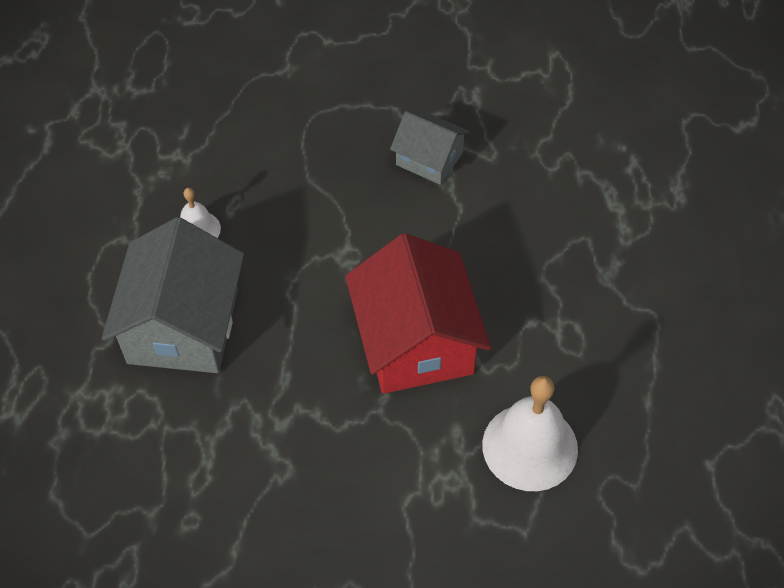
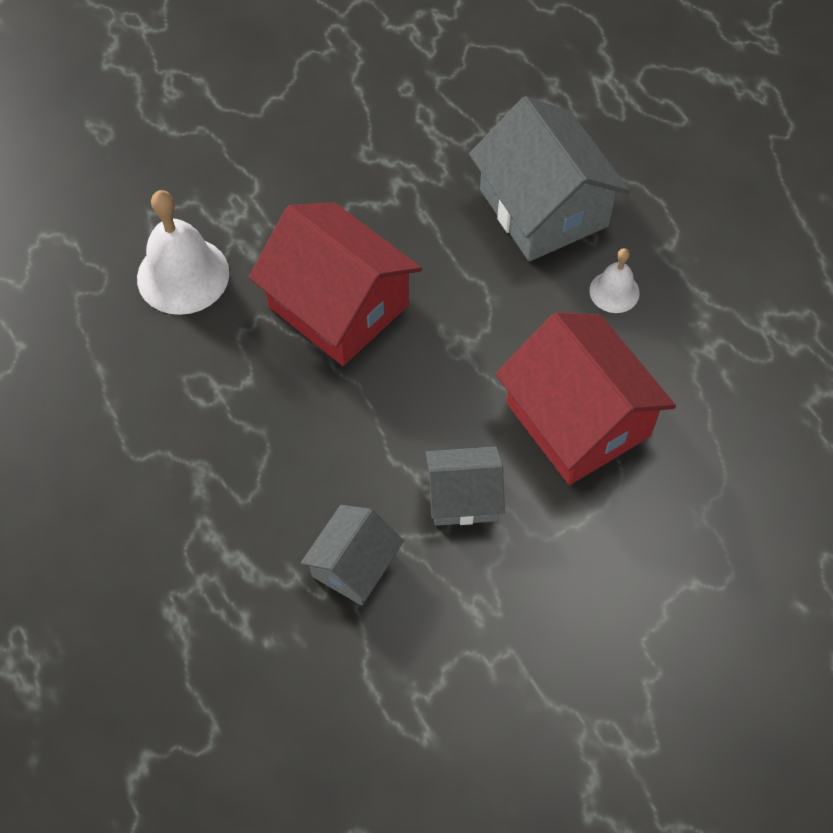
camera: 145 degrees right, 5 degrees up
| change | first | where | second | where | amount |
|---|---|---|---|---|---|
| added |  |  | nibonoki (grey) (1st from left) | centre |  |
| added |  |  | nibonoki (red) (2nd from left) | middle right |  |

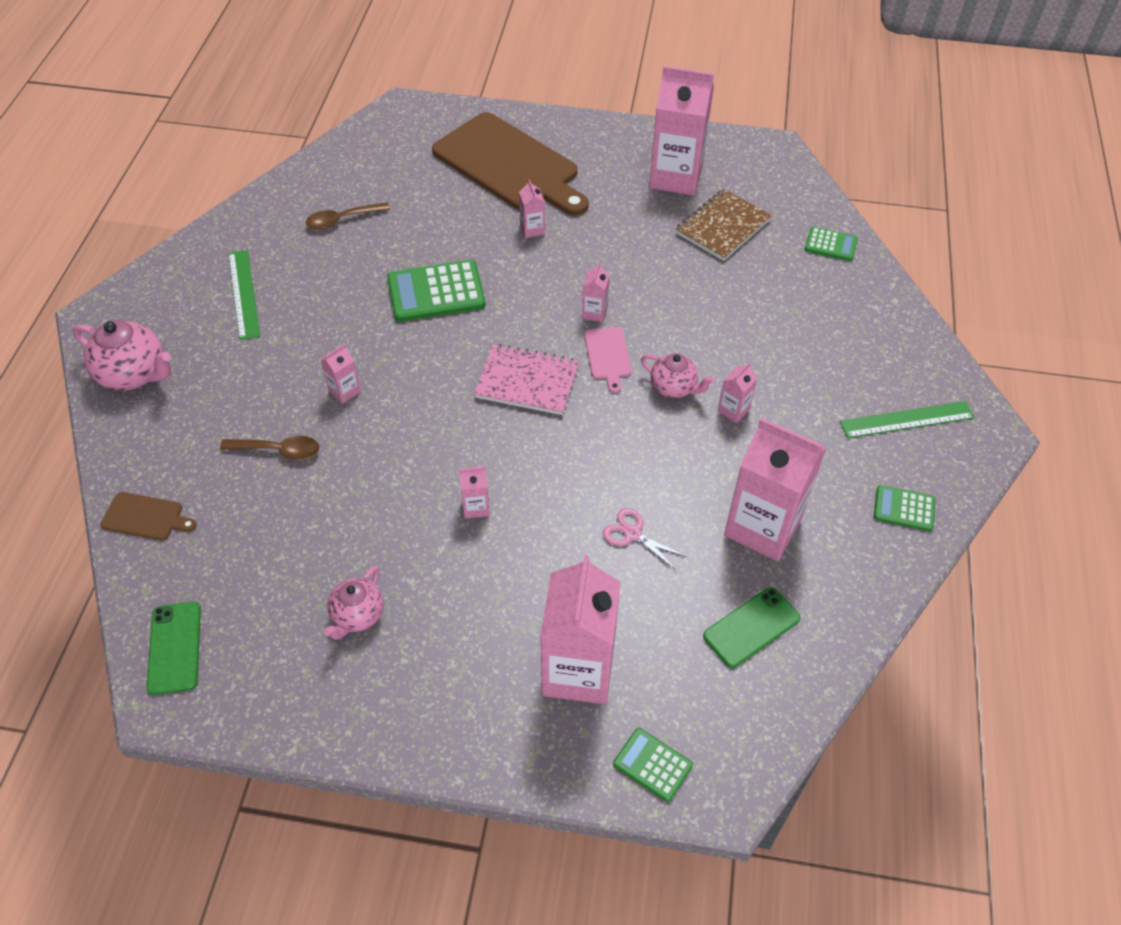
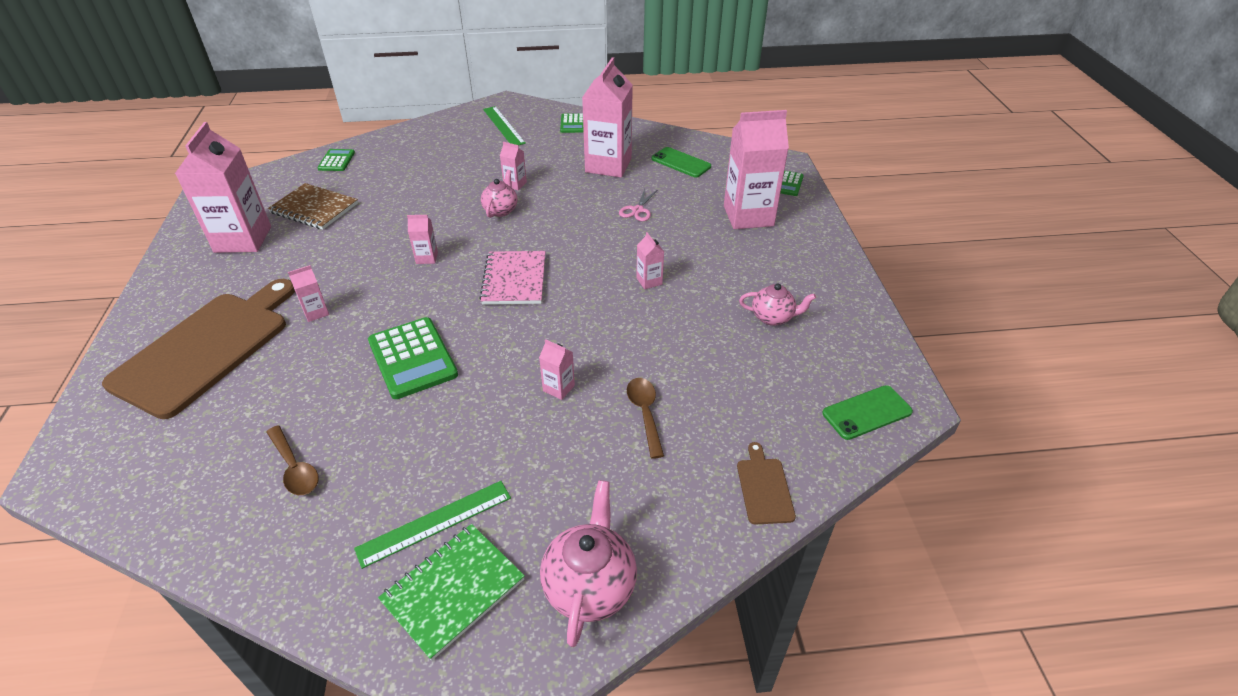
camera: 105 degrees left, 10 degrees down
| change | first | where | second | where | amount |
|---|---|---|---|---|---|
| removed | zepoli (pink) | centre |  |  |  |
| added |  |  | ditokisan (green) | bottom centre |  |

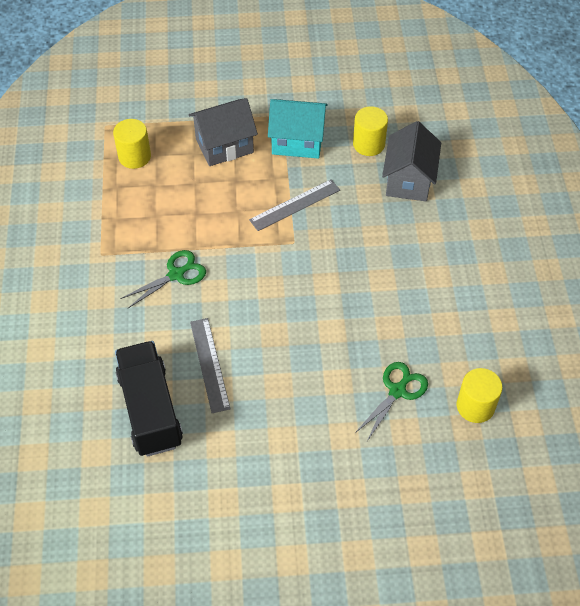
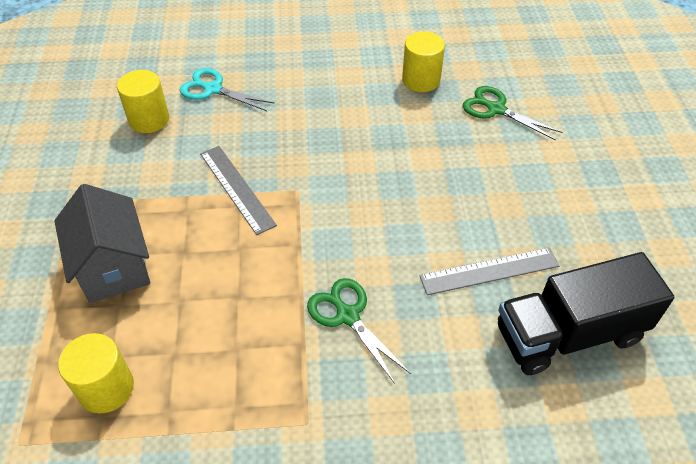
camera: 90 degrees left, 5 degrees down
| change | first | where | second | where | amount |
|---|---|---|---|---|---|
| removed | nibonoki (turquoise) | top centre |  |  |  |
| replaced | nibonoki (grey) (2nd from left) | top right | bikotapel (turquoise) | top left |  |
| moved | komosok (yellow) (3rd from left) | middle right |  | top centre |  |

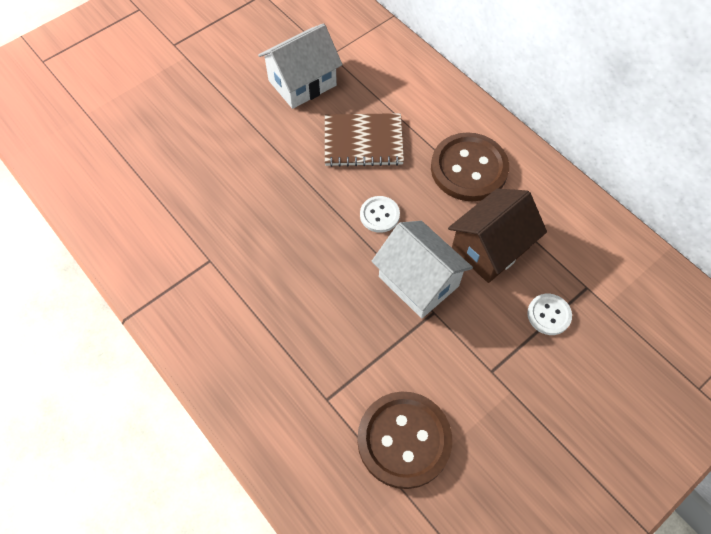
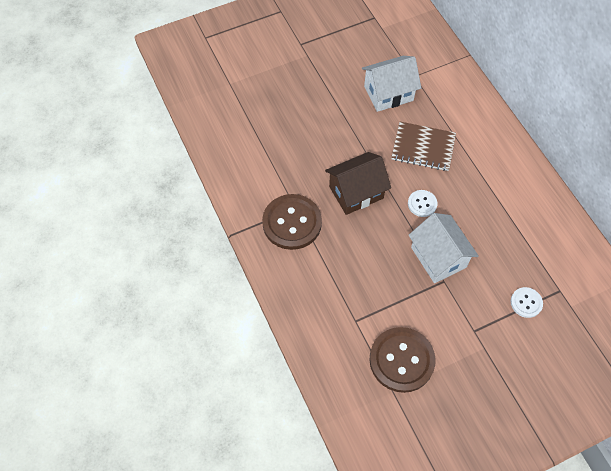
camera: 15 degrees right, 0 degrees up
| change | first | where | second | where | amount |
|---|---|---|---|---|---|
| moved | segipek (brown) (2nd from left in the first image) | top centre | segipek (brown) (1st from left) | centre |  |
| moved | nibonoki (brown) | middle right |  | centre |  |

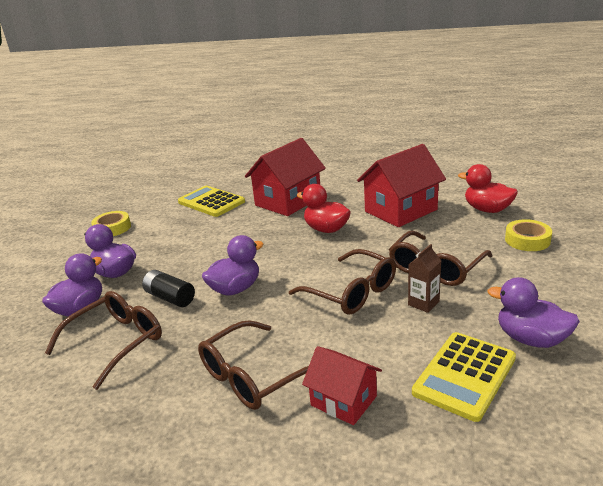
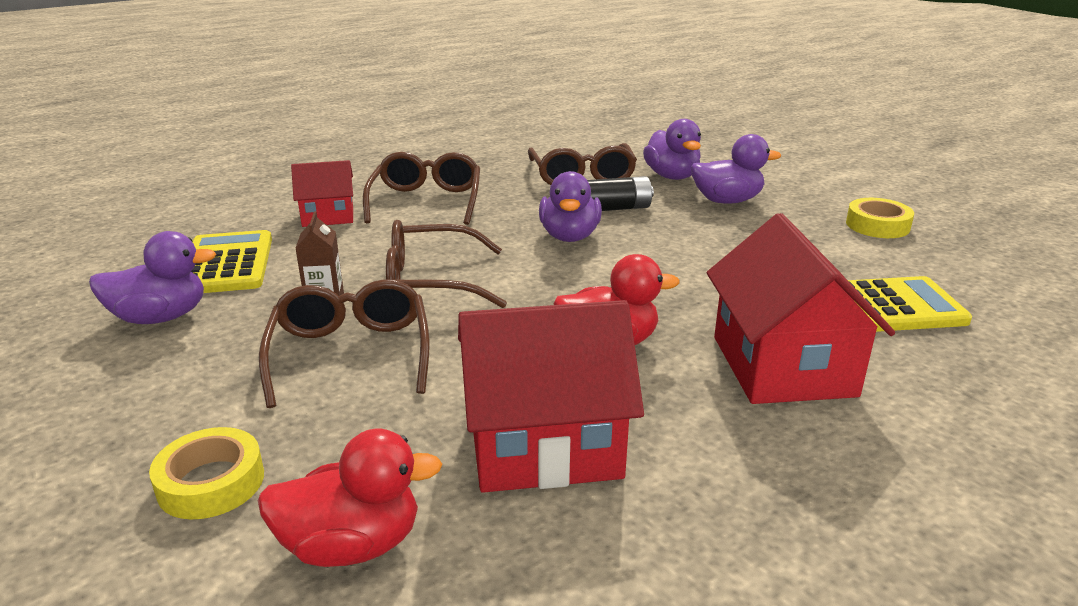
camera: 130 degrees right, 0 degrees up
| change | first | where | second | where | amount |
|---|---|---|---|---|---|
| turned | nibonoki (red) (3rd from left in the first image) | centre | nibonoki (red) (2nd from left) | centre | 75 degrees clockwise |

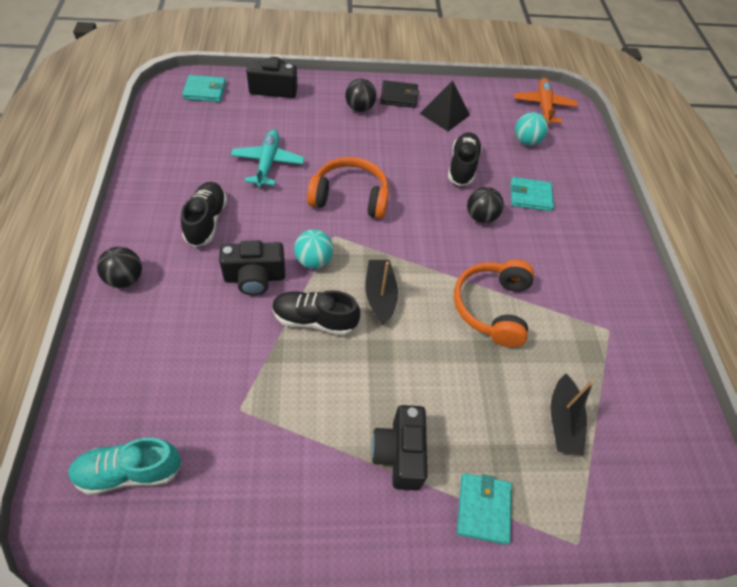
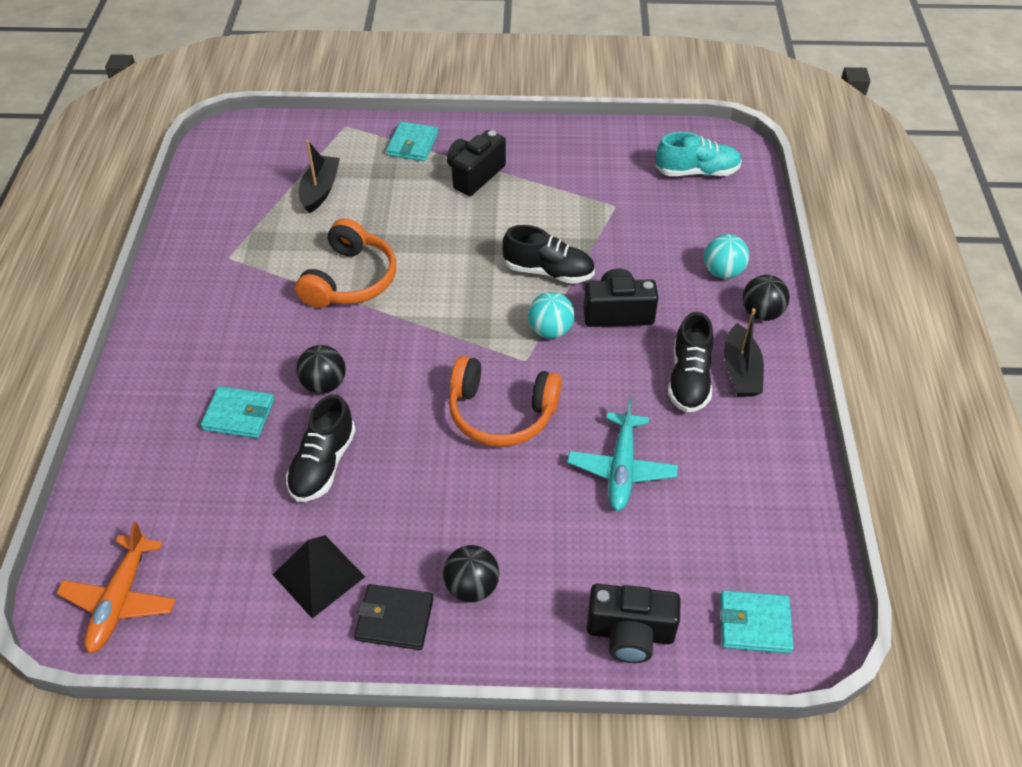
camera: 170 degrees left, 5 degrees down
| change | first | where | second | where | amount |
|---|---|---|---|---|---|
| moved | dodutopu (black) (1st from left in the first image) | centre | dodutopu (black) (2nd from left) | middle right |  |
| turned | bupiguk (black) (3rd from left in the first image) | bottom centre | bupiguk (black) (1st from left) | top centre | 150 degrees counterclockwise |
| moved | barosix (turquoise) (2nd from left) | top right |  | middle right |  |

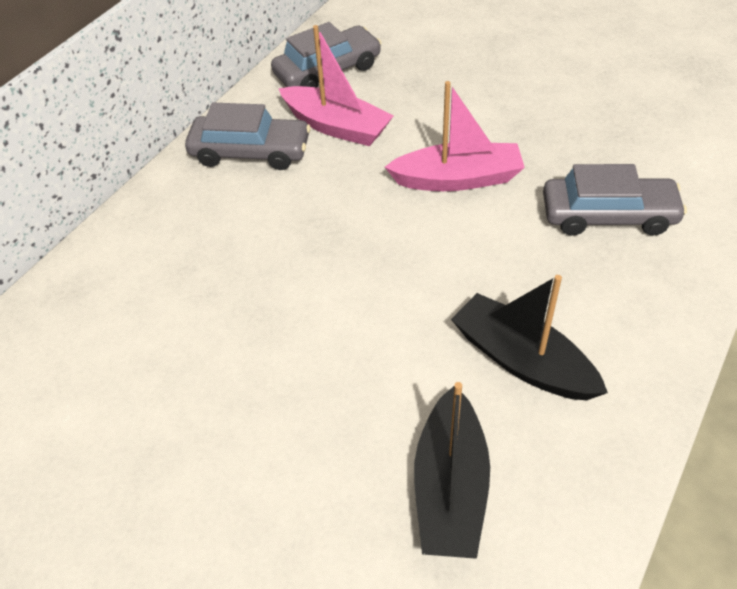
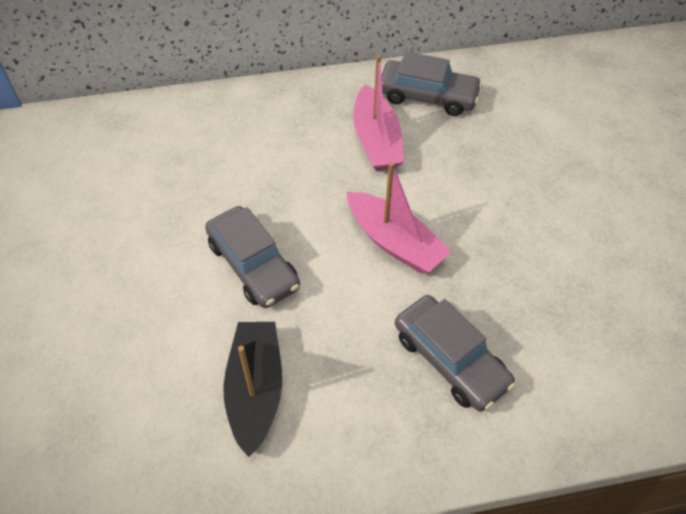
camera: 45 degrees right, 5 degrees up
| change | first | where | second | where | amount |
|---|---|---|---|---|---|
| moved | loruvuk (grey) (1st from left) | top centre |  | centre |  |
| removed | dodutopu (black) (1st from left) | bottom centre |  |  |  |

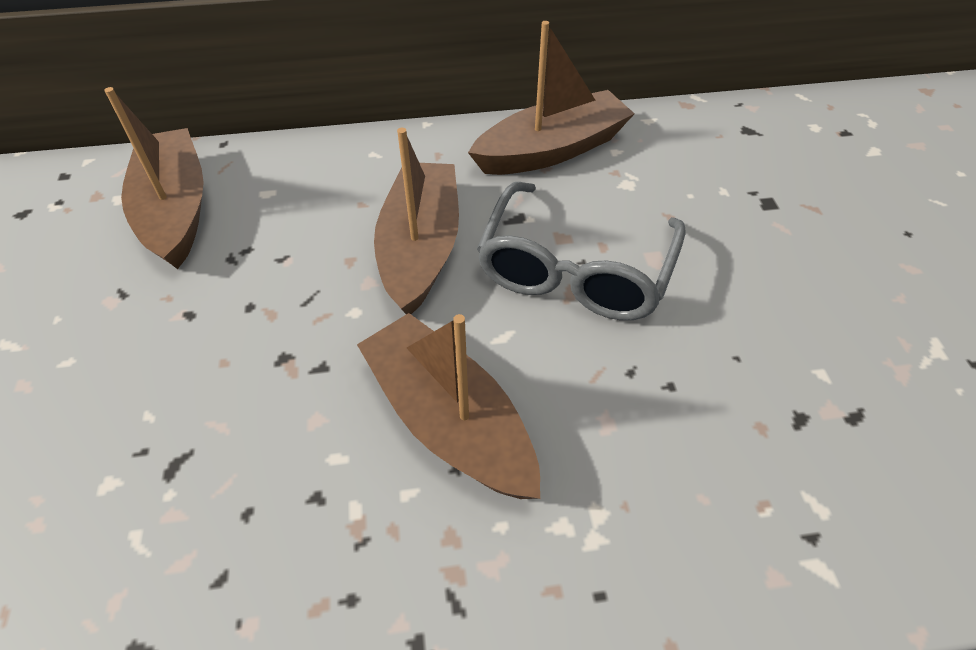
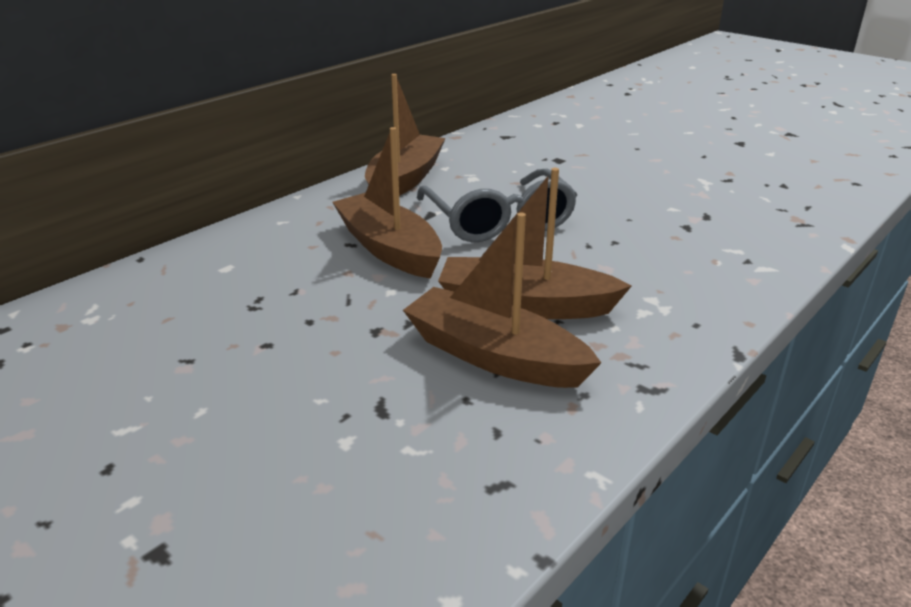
camera: 40 degrees left, 20 degrees down
| change | first | where | second | where | amount |
|---|---|---|---|---|---|
| moved | dodutopu (brown) (1st from left in the first image) | top left | dodutopu (brown) (3rd from left) | centre |  |

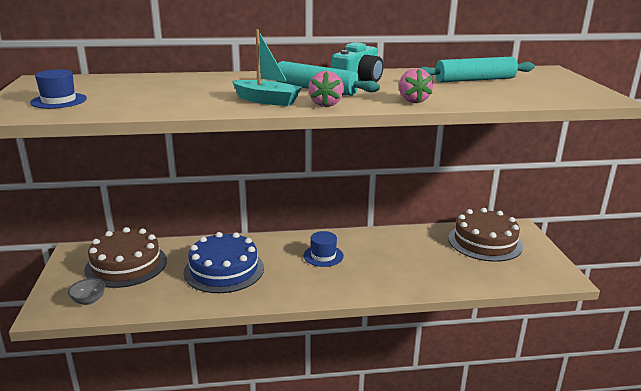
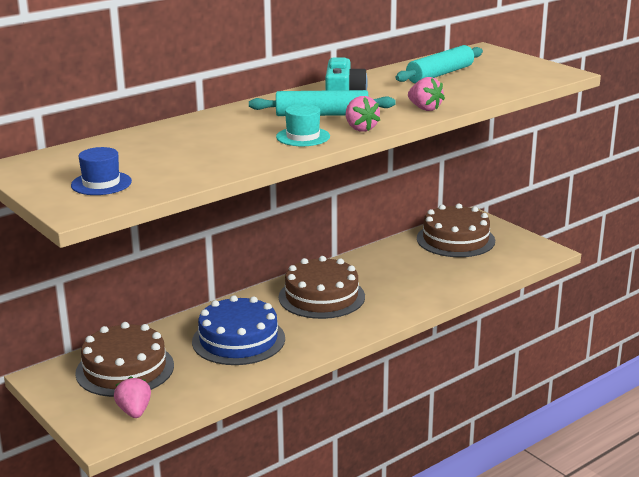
camera: 30 degrees left, 0 degrees up
| change | first | where | second | where | amount |
|---|---|---|---|---|---|
| replaced | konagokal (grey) | bottom left | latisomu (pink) (1st from left) | bottom left |  |
| replaced | dodutopu (turquoise) | top centre | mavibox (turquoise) | top centre |  |
| replaced | mavibox (blue) (2nd from left) | centre | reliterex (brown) (2nd from left) | centre |  |

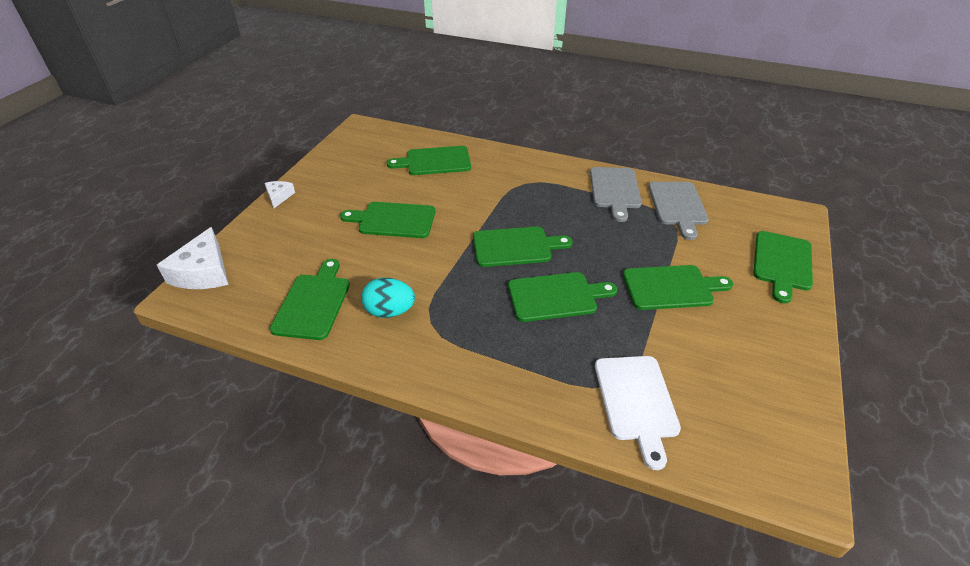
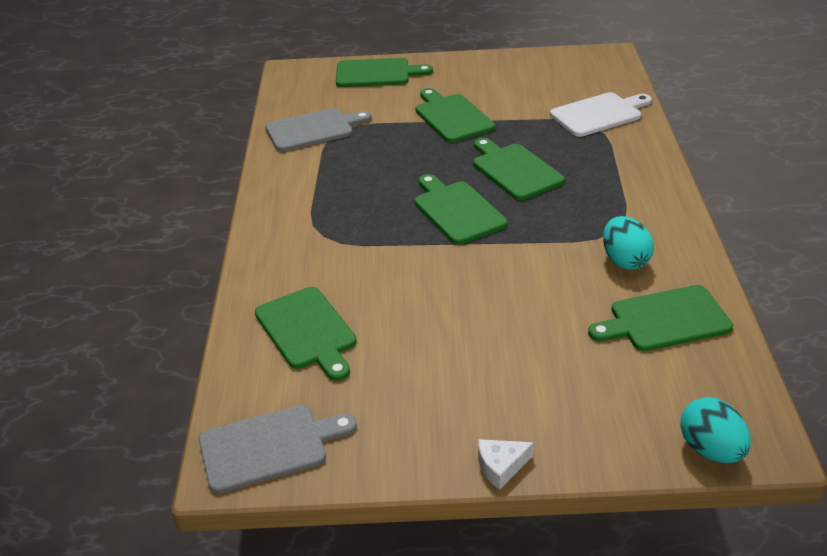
camera: 110 degrees left, 5 degrees down
| change | first | where | second | where | amount |
|---|---|---|---|---|---|
| replaced | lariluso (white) (1st from left) | middle left | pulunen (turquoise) (2nd from left) | bottom right |  |
| removed | zepoli (green) (2nd from left) | centre |  |  |  |
| moved | zepoli (grey) (1st from left) | centre |  | bottom centre |  |

